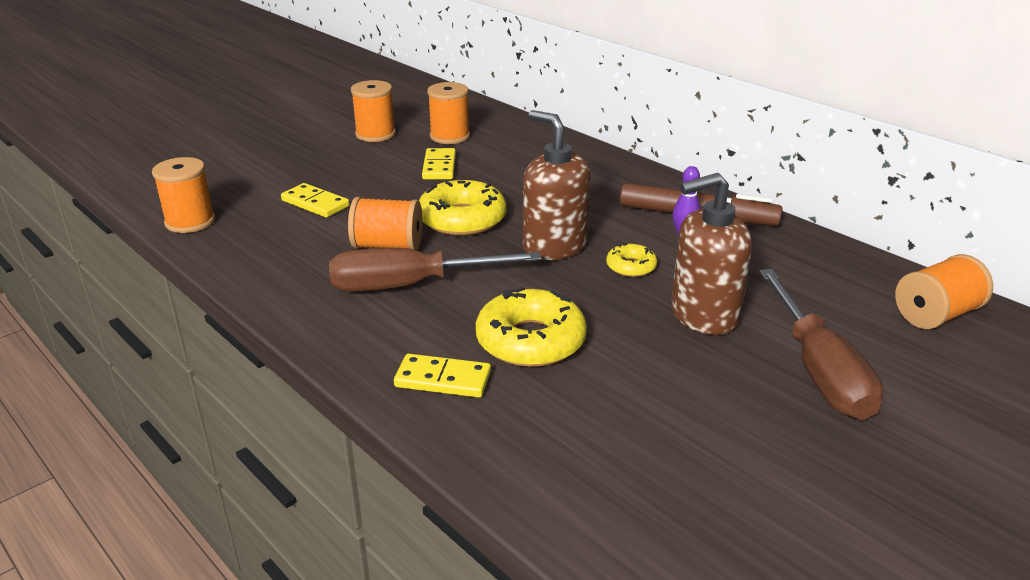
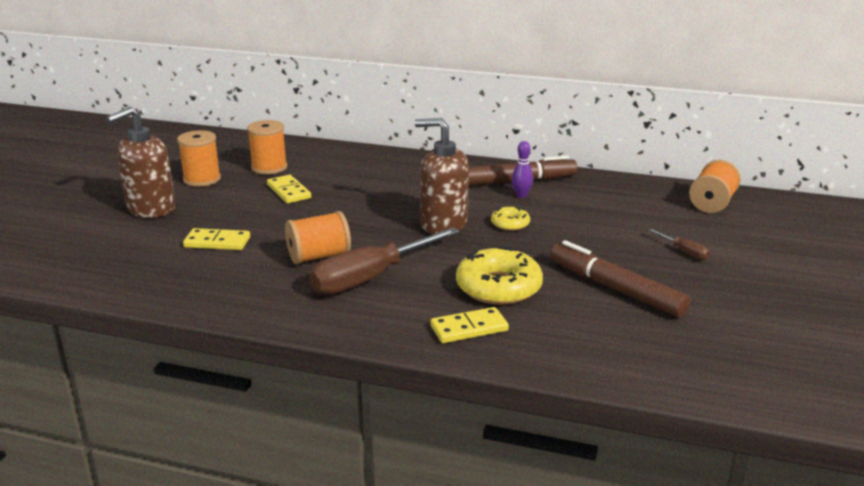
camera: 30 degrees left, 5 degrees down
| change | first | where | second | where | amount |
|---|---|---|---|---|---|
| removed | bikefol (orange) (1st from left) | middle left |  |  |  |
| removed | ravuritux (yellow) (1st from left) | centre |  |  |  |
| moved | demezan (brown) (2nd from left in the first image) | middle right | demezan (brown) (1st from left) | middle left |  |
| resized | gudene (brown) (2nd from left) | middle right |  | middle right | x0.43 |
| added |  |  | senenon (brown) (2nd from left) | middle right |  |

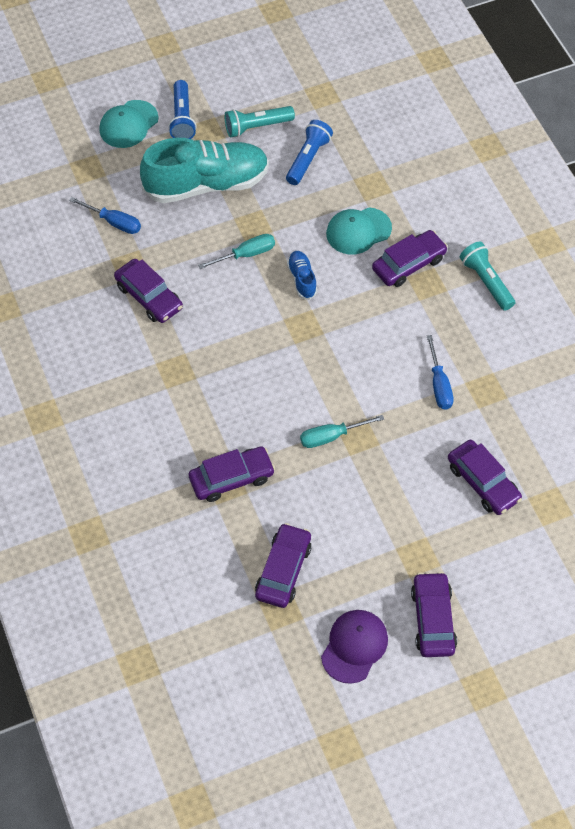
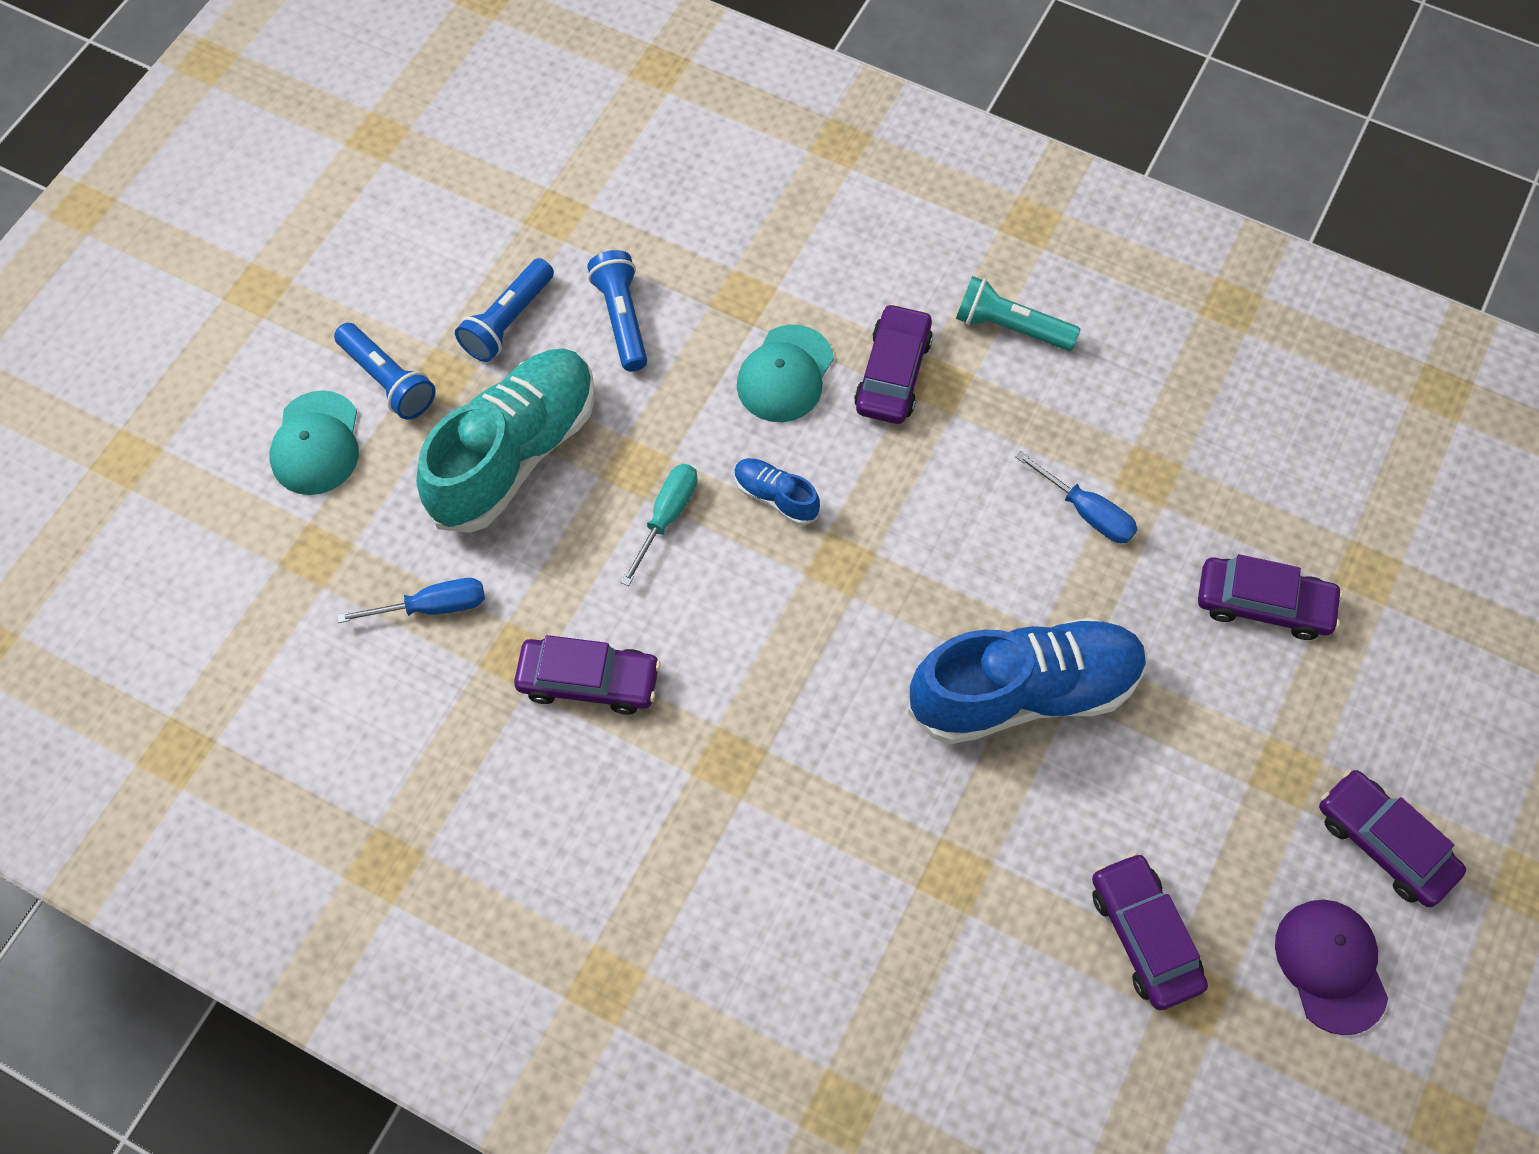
camera: 40 degrees left, 5 degrees up
| change | first | where | second | where | amount |
|---|---|---|---|---|---|
| removed | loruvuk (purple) (2nd from left) | centre |  |  |  |
| recoloured | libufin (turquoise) (1st from left) | top centre | libufin (blue) (2nd from left) | top left |  |
| replaced | gudene (turquoise) (2nd from left) | centre | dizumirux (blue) (2nd from left) | middle right |  |

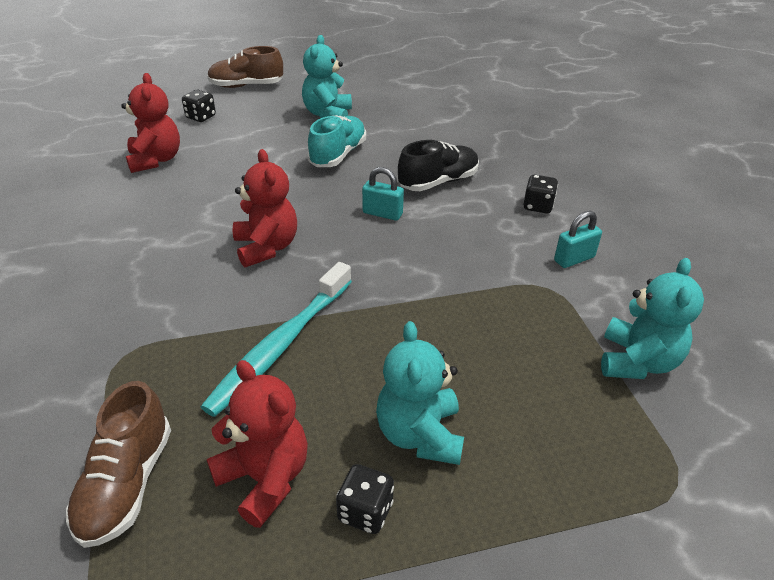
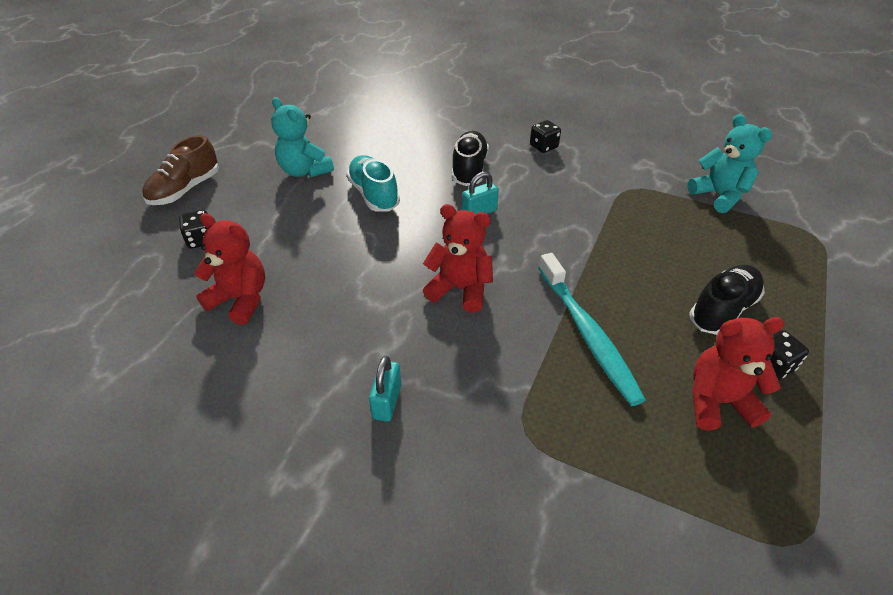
camera: 50 degrees left, 5 degrees up
| change | first | where | second | where | amount |
|---|---|---|---|---|---|
| removed | dizumirux (brown) (1st from left) | bottom left |  |  |  |
| replaced | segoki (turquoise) (2nd from left) | bottom centre | dizumirux (black) (2nd from left) | middle right |  |
| moved | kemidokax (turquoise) (2nd from left in the first image) | middle right | kemidokax (turquoise) (1st from left) | centre |  |

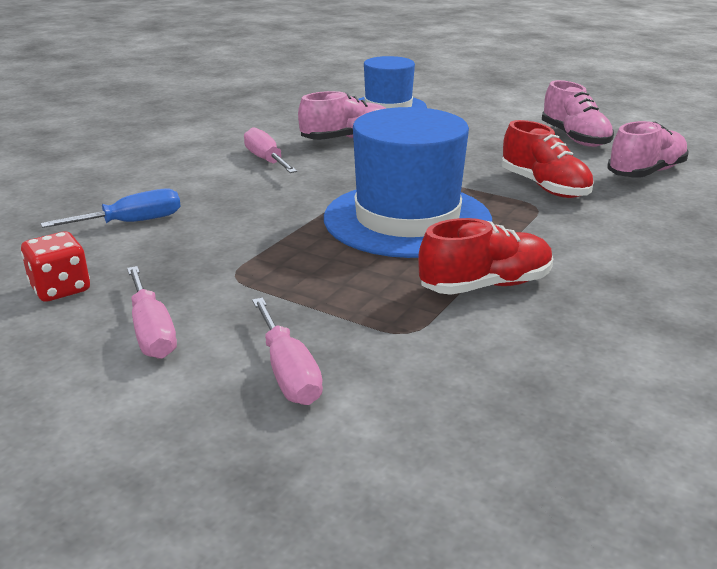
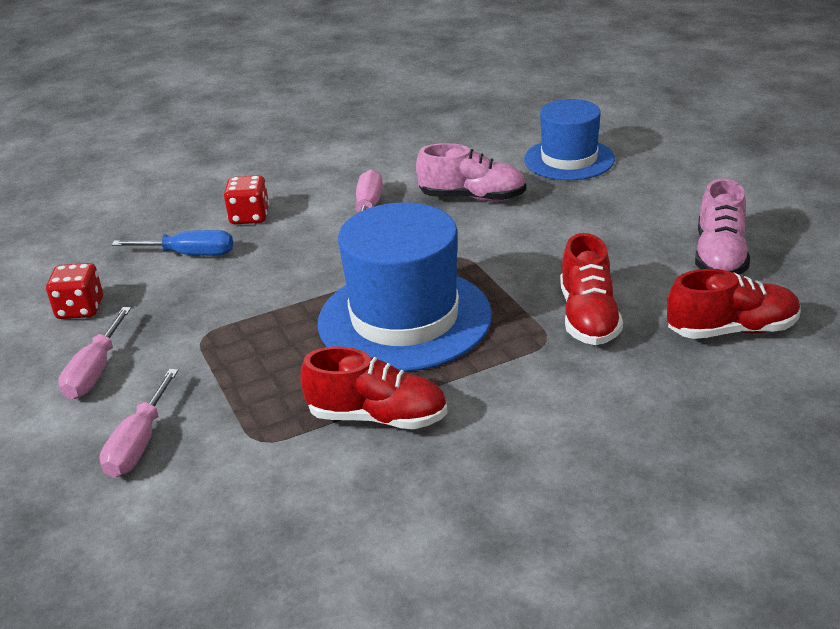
camera: 35 degrees right, 5 degrees up
| change | first | where | second | where | amount |
|---|---|---|---|---|---|
| recoloured | dizumirux (pink) (3rd from left) | top right | dizumirux (red) (3rd from left) | middle right |  |
| added |  |  | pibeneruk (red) (2nd from left) | top left |  |

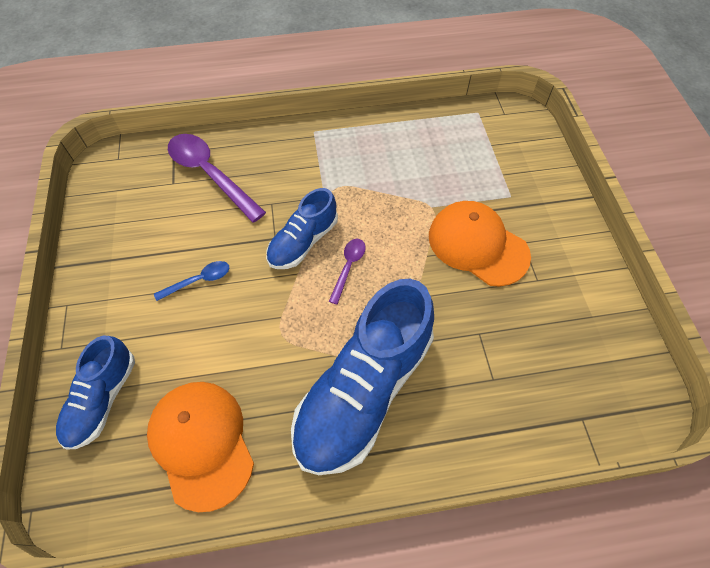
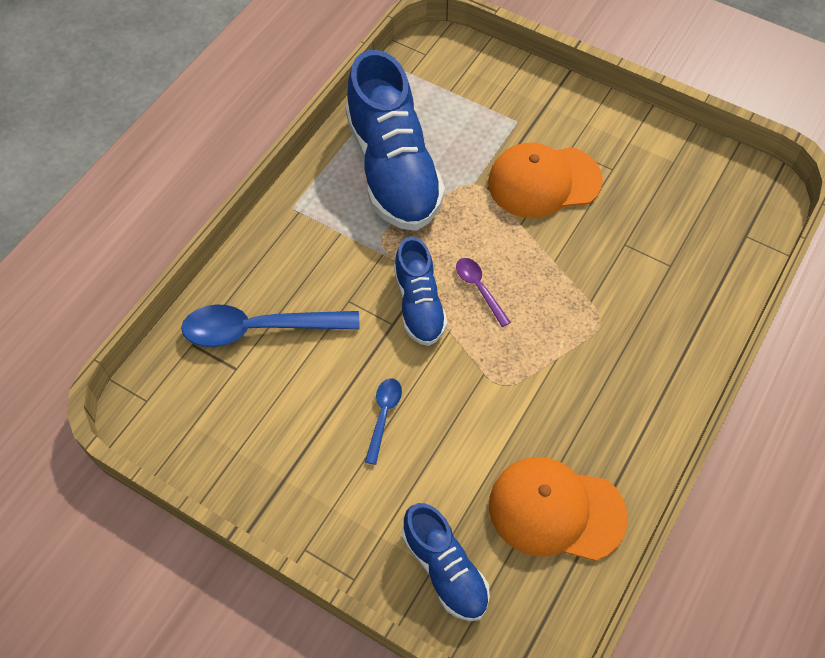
camera: 50 degrees left, 0 degrees up
| change | first | where | second | where | amount |
|---|---|---|---|---|---|
| recoloured | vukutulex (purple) (1st from left) | top left | vukutulex (blue) (1st from left) | middle left |  |
| moved | dizumirux (blue) (3rd from left in the first image) | centre | dizumirux (blue) (1st from left) | top centre |  |

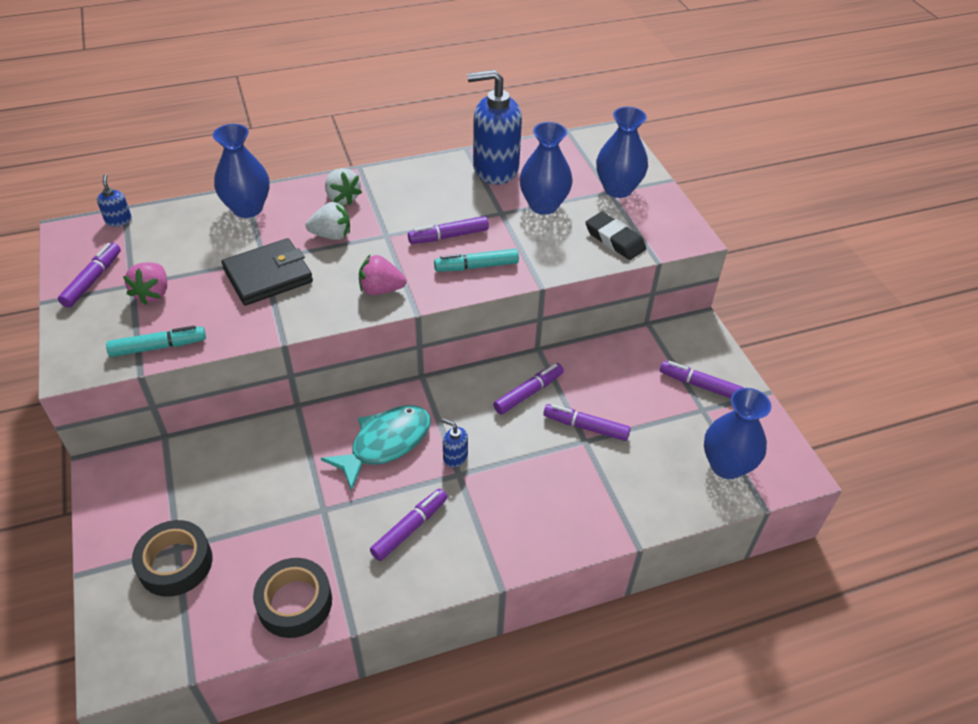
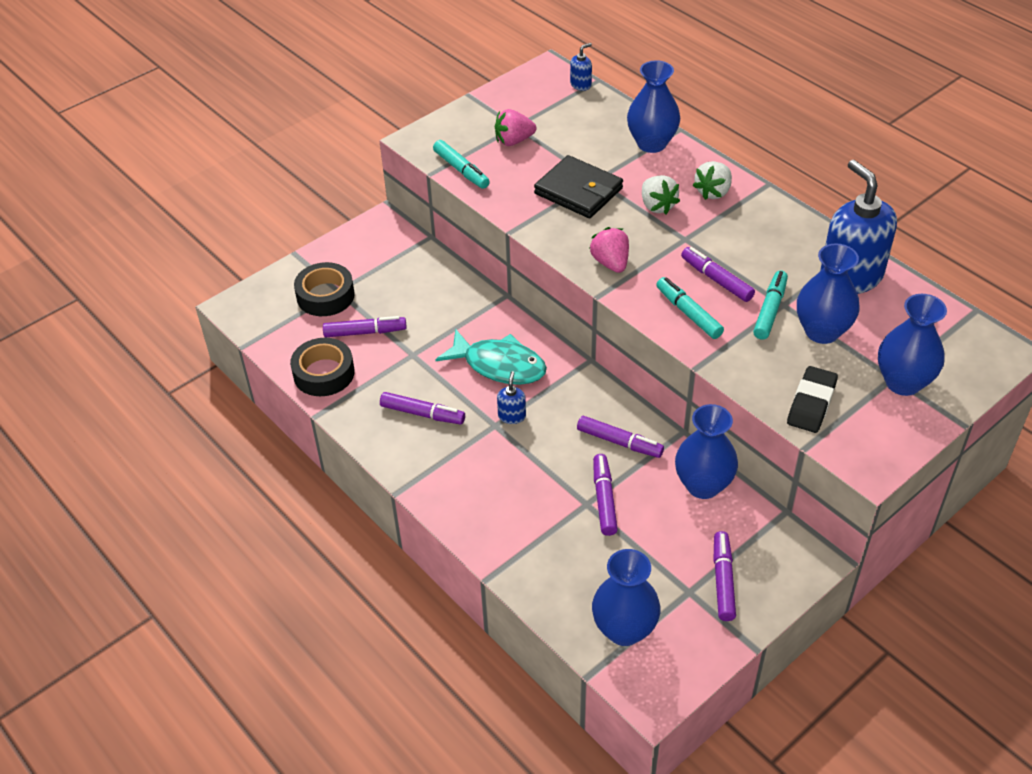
camera: 70 degrees right, 0 degrees up
| change | first | where | second | where | amount |
|---|---|---|---|---|---|
| moved | senenon (purple) (1st from left) | middle left |  | centre |  |
| added |  |  | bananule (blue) (3rd from left) | middle right |  |
| added |  |  | senenon (turquoise) (3rd from left) | middle right |  |

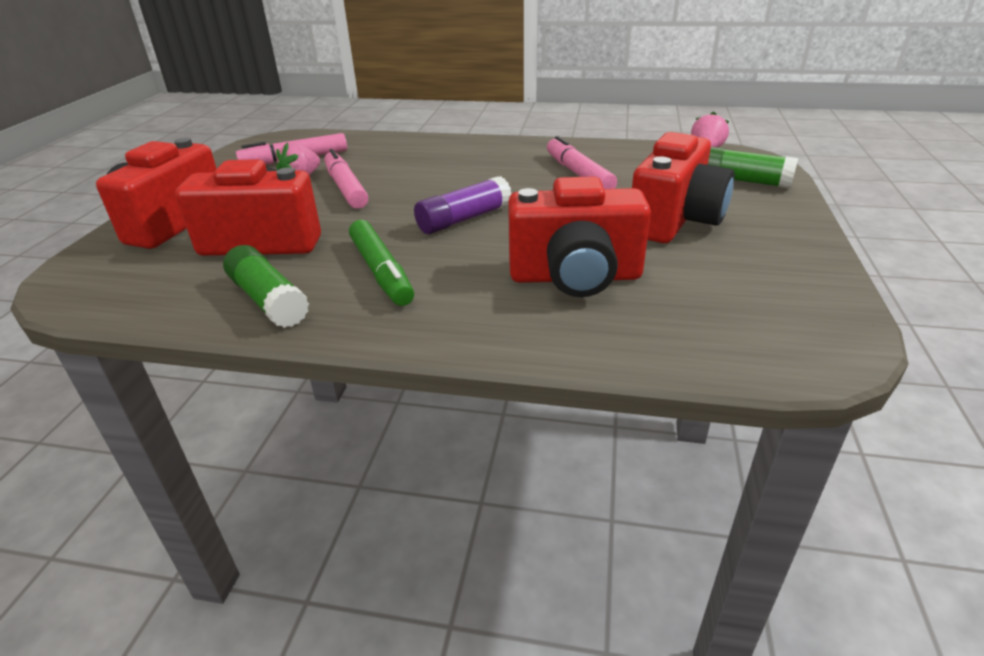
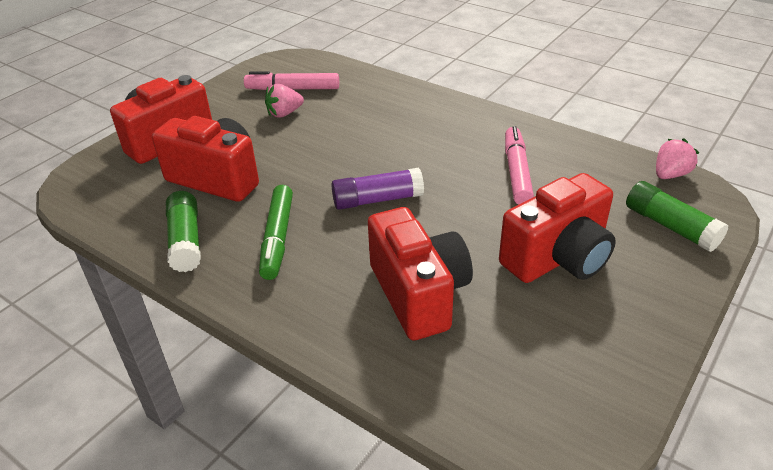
camera: 25 degrees right, 5 degrees up
| change | first | where | second | where | amount |
|---|---|---|---|---|---|
| removed | senenon (pink) (2nd from left) | top centre |  |  |  |
| turned | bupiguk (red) (3rd from left) | centre |  | centre | 135 degrees counterclockwise |

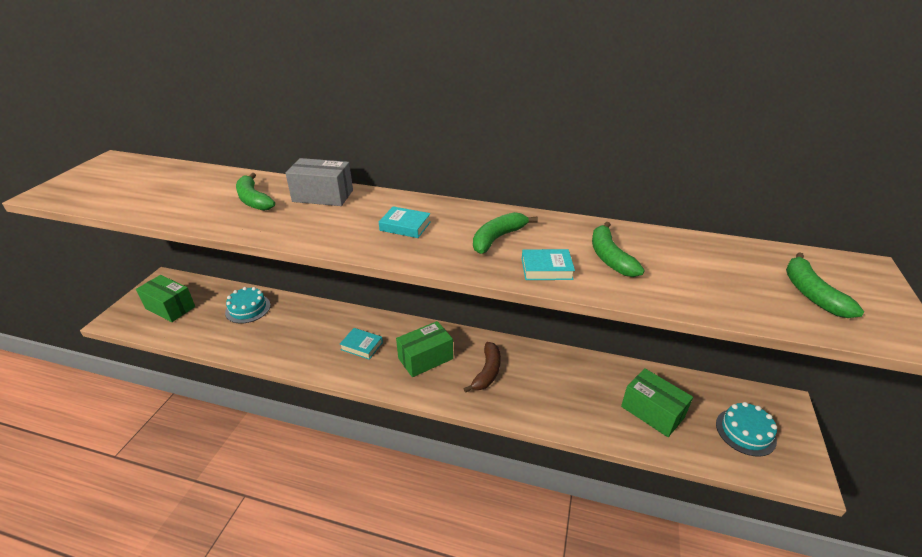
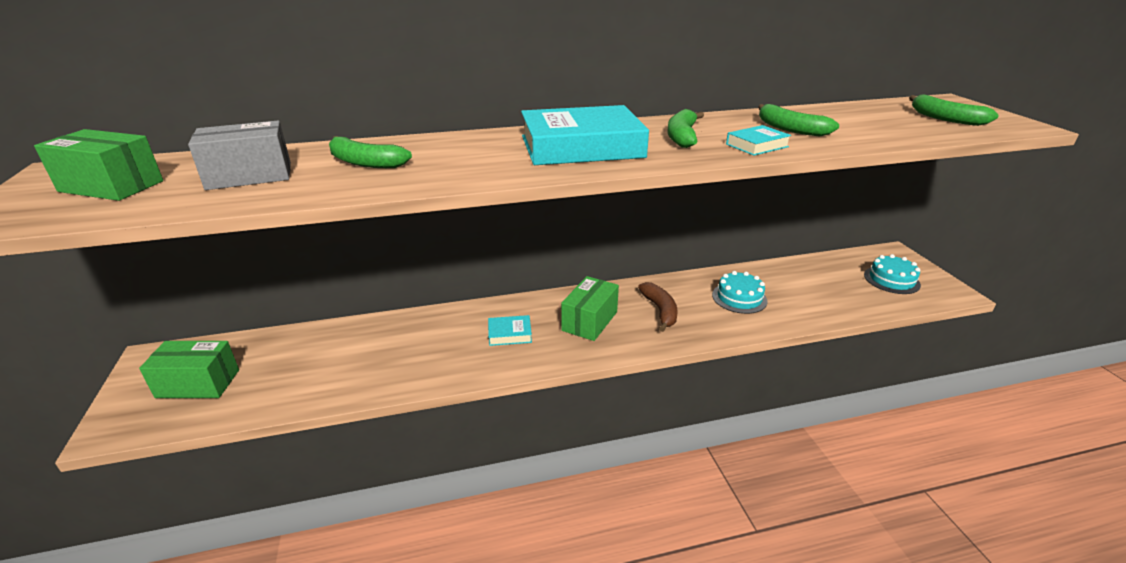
camera: 30 degrees left, 5 degrees down
| change | first | where | second | where | amount |
|---|---|---|---|---|---|
| moved | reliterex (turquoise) (1st from left) | middle left |  | centre |  |
| moved | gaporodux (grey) | top centre |  | top left |  |
| resized | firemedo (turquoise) (2nd from left) | centre |  | top centre | x2.24 |
| moved | gaporodux (green) (3rd from left in the first image) | bottom right | gaporodux (green) (1st from left) | top left |  |

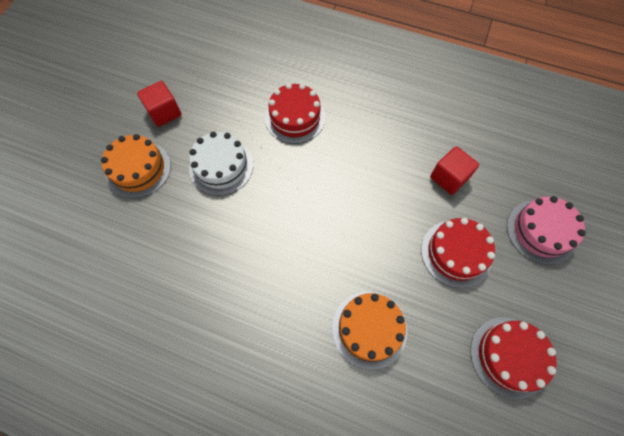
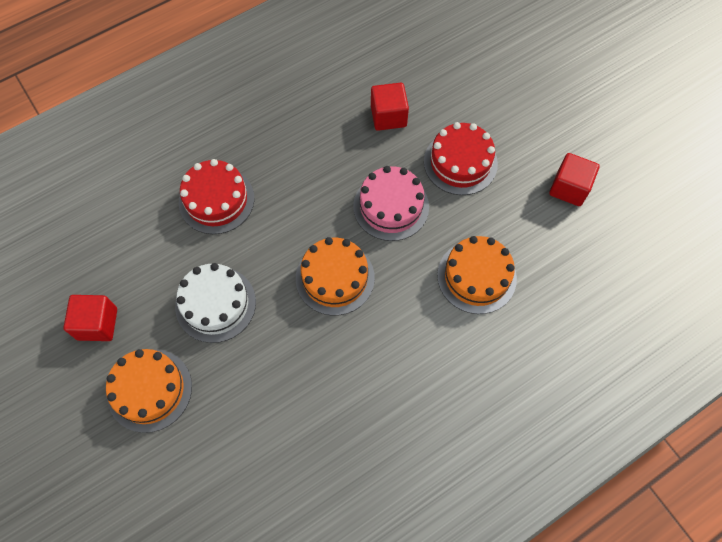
camera: 55 degrees left, 0 degrees up
| change | first | where | second | where | amount |
|---|---|---|---|---|---|
| replaced | reliterex (red) (3rd from left) | bottom right | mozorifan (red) (3rd from left) | top right |  |
| moved | reliterex (pink) | middle right |  | centre |  |
| added |  |  | reliterex (orange) (2nd from left) | centre |  |

